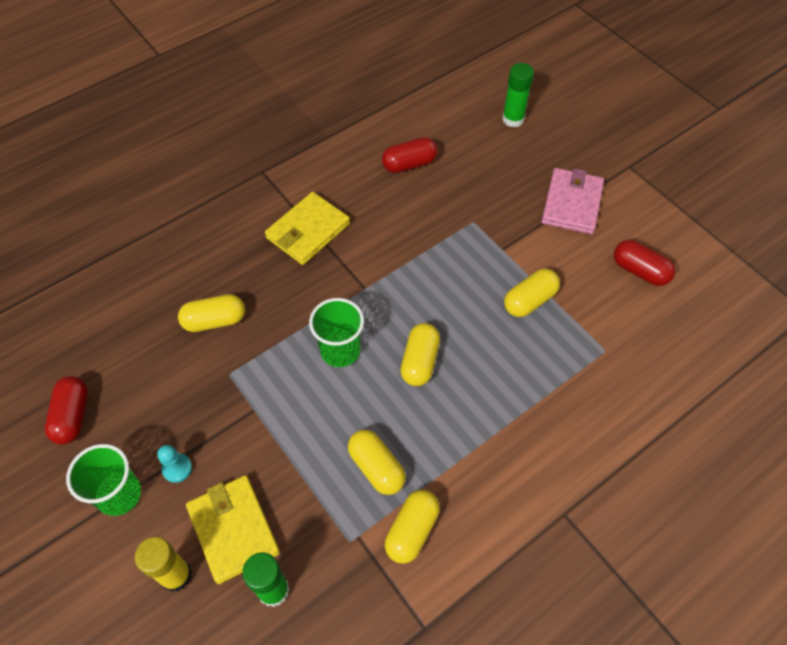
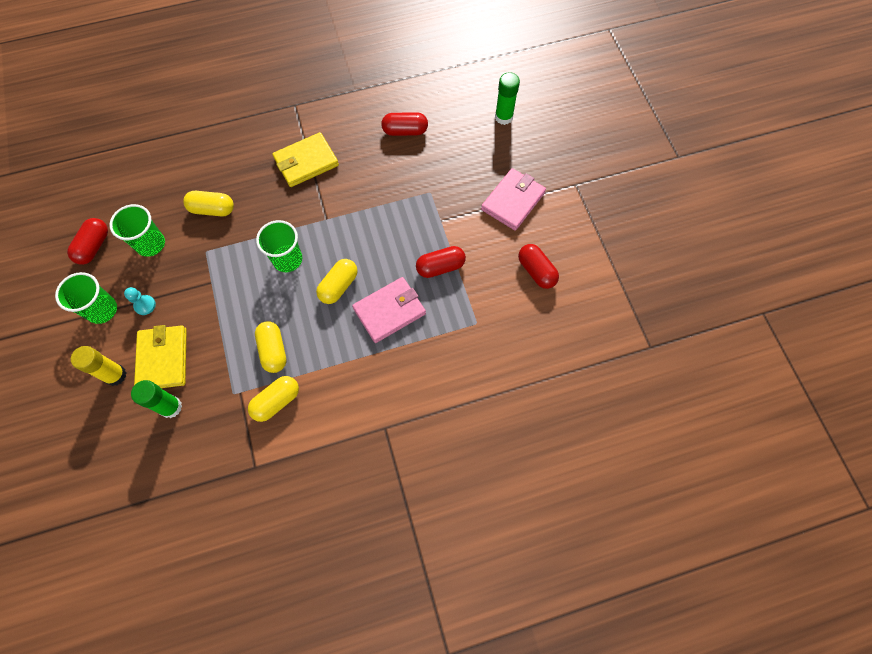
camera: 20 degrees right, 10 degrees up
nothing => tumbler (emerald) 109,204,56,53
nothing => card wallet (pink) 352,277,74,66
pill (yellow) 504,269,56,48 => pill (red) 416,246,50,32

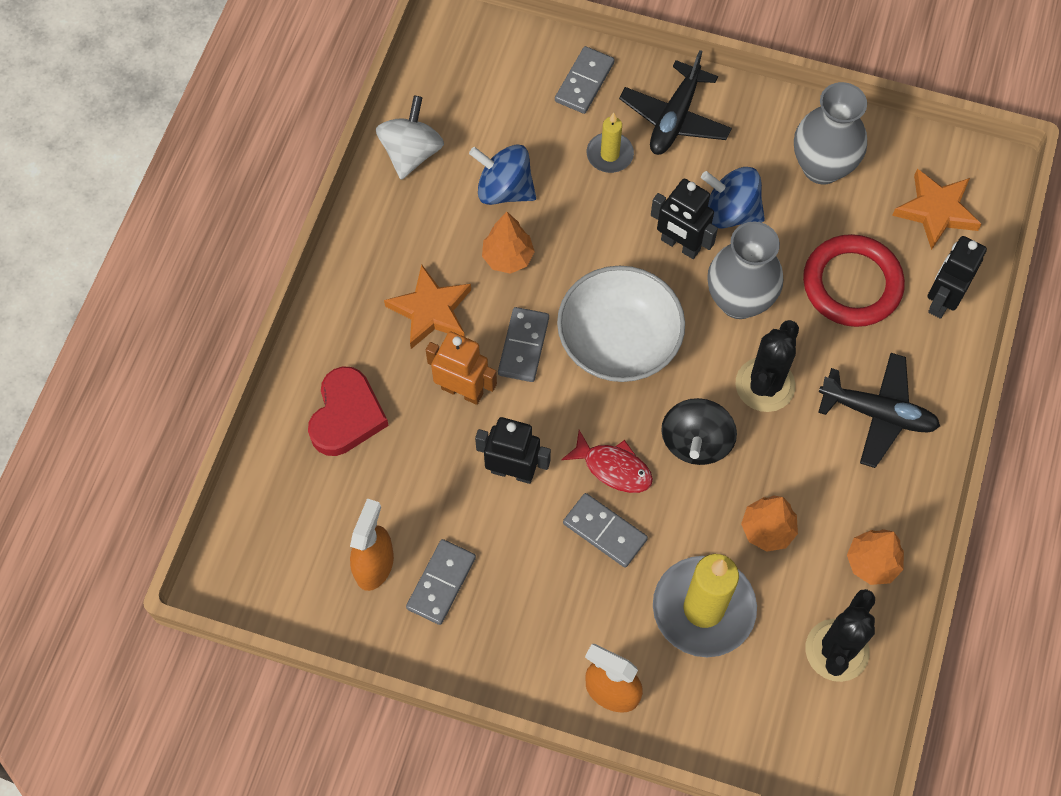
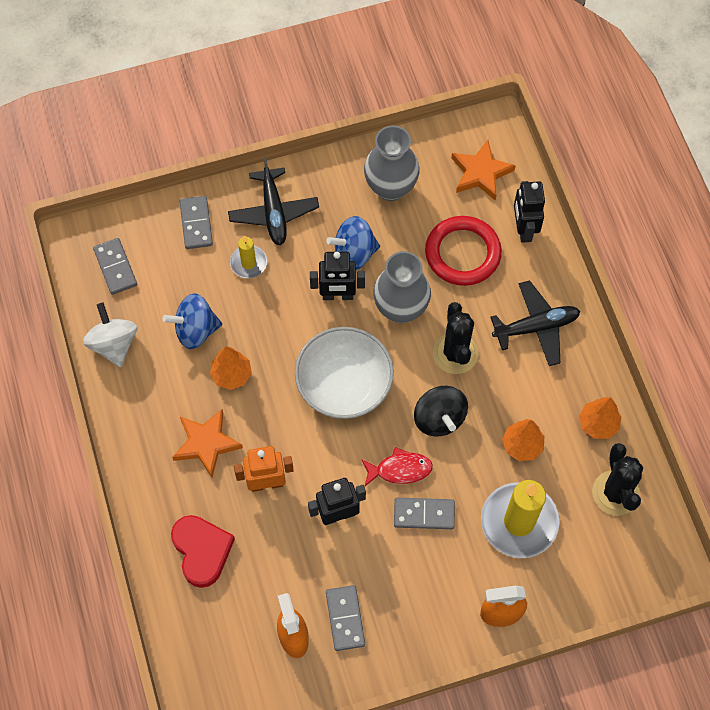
camera: 35 degrees left, 0 degrees up
domino tile (gray) 498,307,51,75 => domino tile (gray) 93,238,44,57, relocated

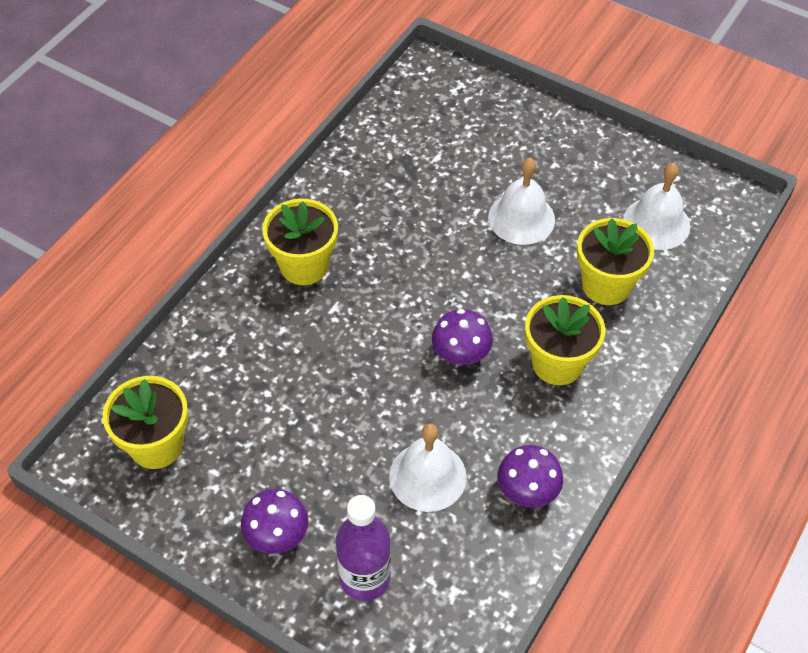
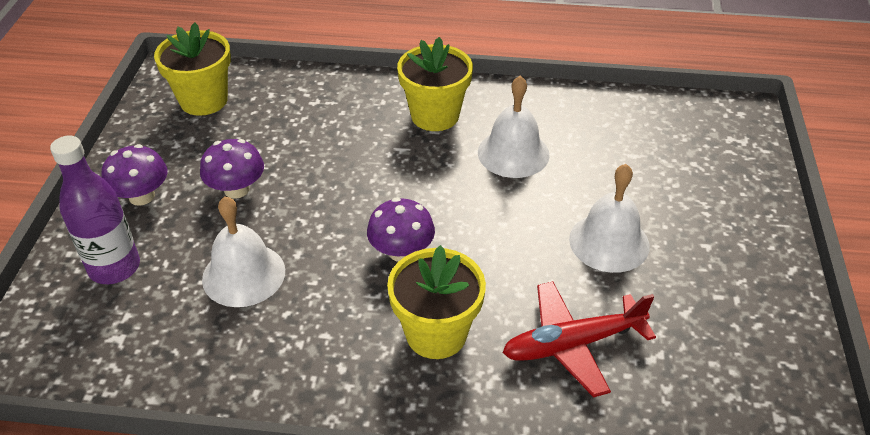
camera: 65 degrees right, 10 degrees down
mushroom (royal purple) 498,445,65,63 => mushroom (royal purple) 200,139,64,60, relocated
bell (white) 623,163,67,87 => bell (white) 478,76,72,102, relocated
flower pot (yellow) 577,218,77,87 => toy plane (red) 502,281,154,117

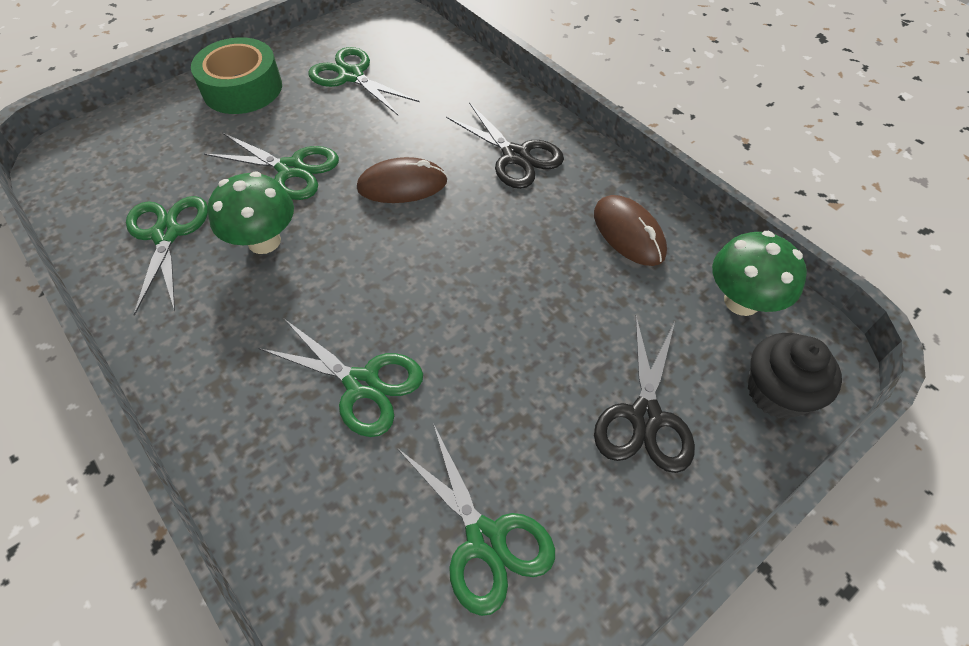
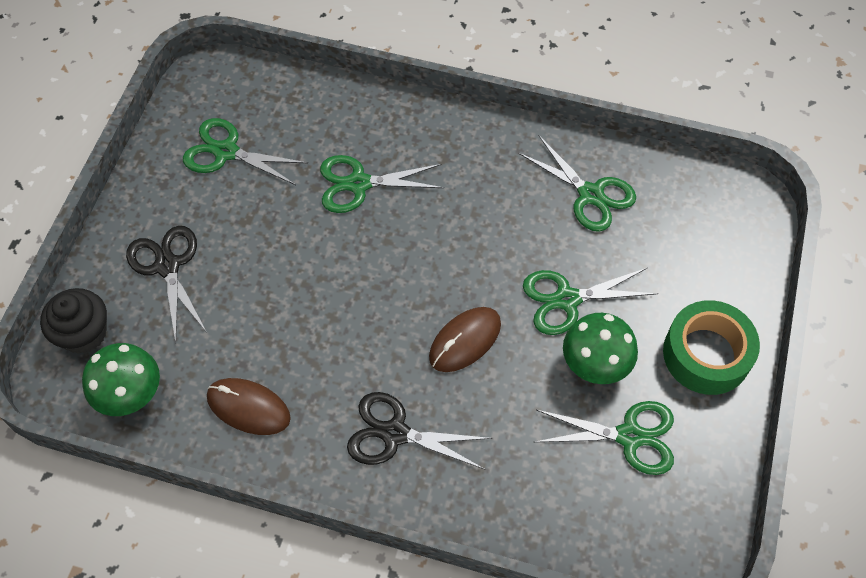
camera: 145 degrees right, 5 degrees up
mushroom (emerald) 207,172,87,82 => mushroom (emerald) 563,313,75,71, relocated

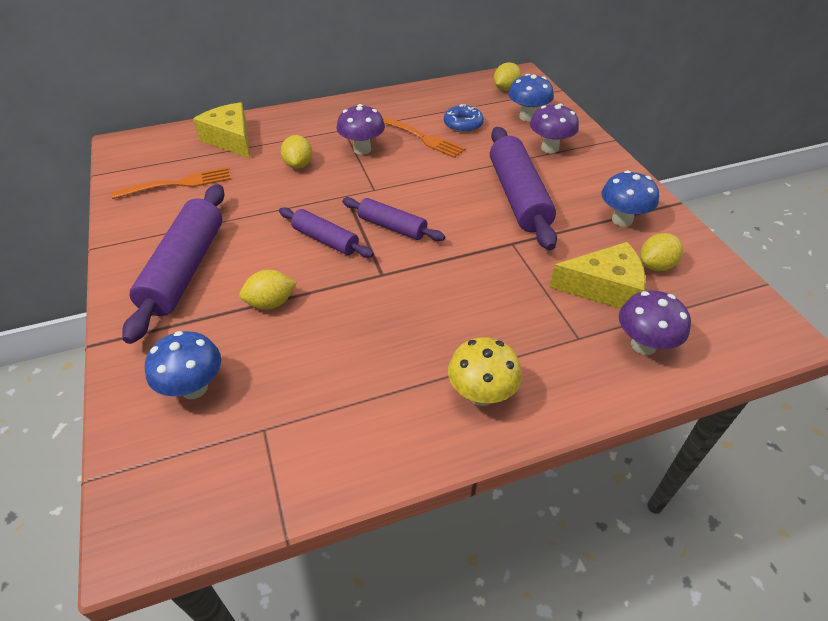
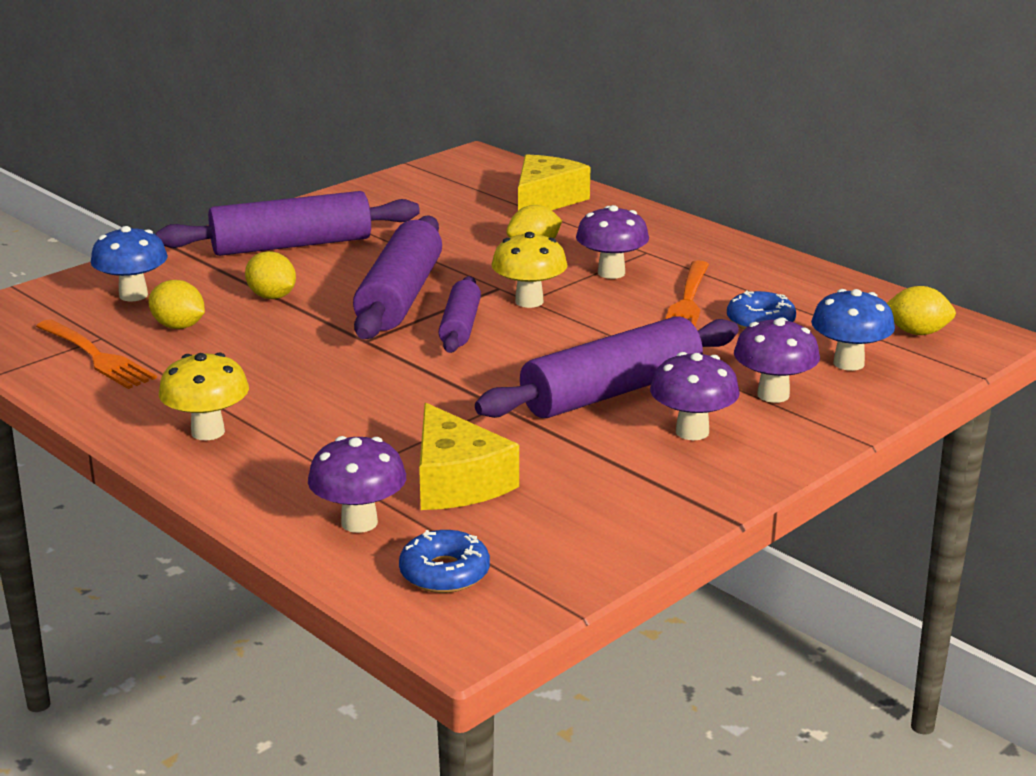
camera: 65 degrees right, 20 degrees down
dinner fork (orange-coloured) 111,167,120,32 => dinner fork (orange-coloured) 36,319,121,70, relocated
citrus fruit (yellow) 640,233,43,38 => citrus fruit (yellow) 148,280,57,49, relocated
dough roller (royal purple) 279,207,95,51 => dough roller (royal purple) 353,215,89,124, x1.76
nothing => donut (royal blue) 399,530,91,63
nothing => mushroom (yellow) 491,232,77,76
nothing => mushroom (royal purple) 650,352,90,88
mushroom (royal blue) 601,170,58,57 => nothing

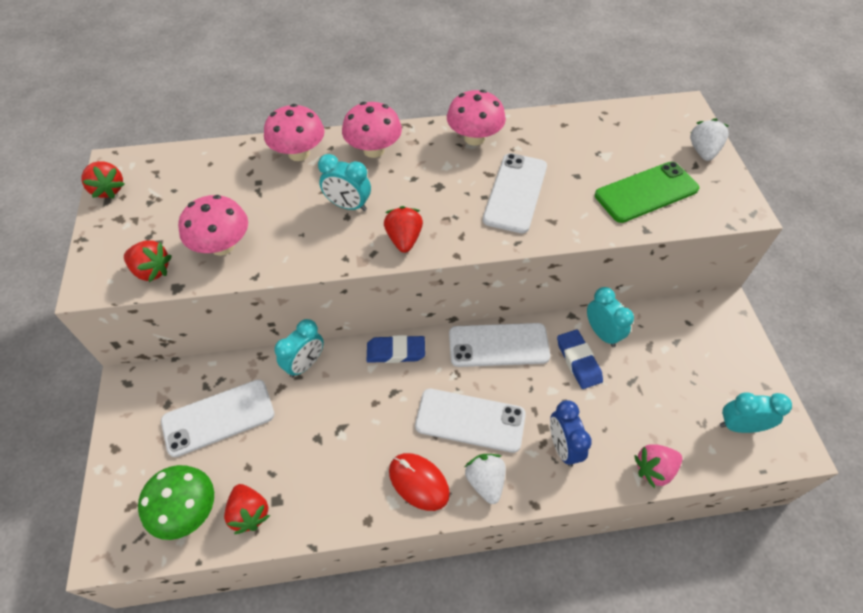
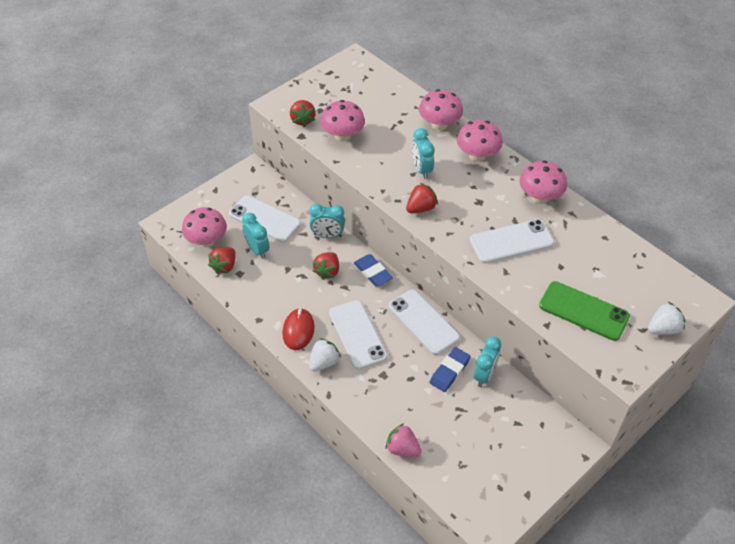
camera: 55 degrees right, 5 degrees down
mushroom (emerald) 138,465,76,75 => mushroom (pink) 182,207,45,40
alarm clock (aqua) 720,392,72,41 => alarm clock (aqua) 242,213,28,46, relocated
toy strawberry (red) 82,161,43,38 => toy strawberry (red) 313,252,26,28, relocated
alarm clock (royal blue) 550,400,42,67 => nothing

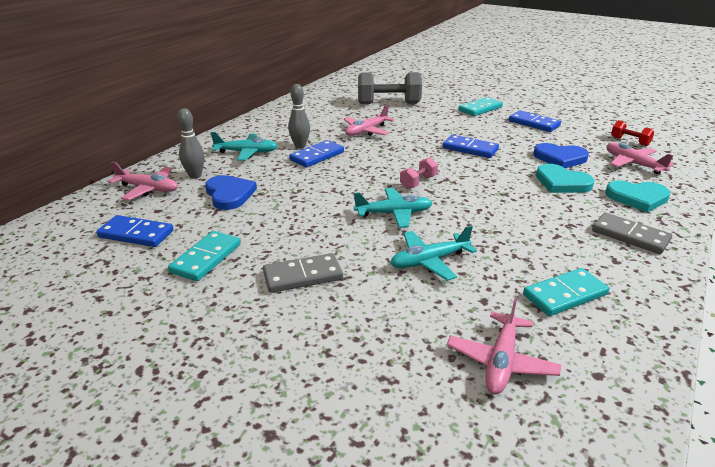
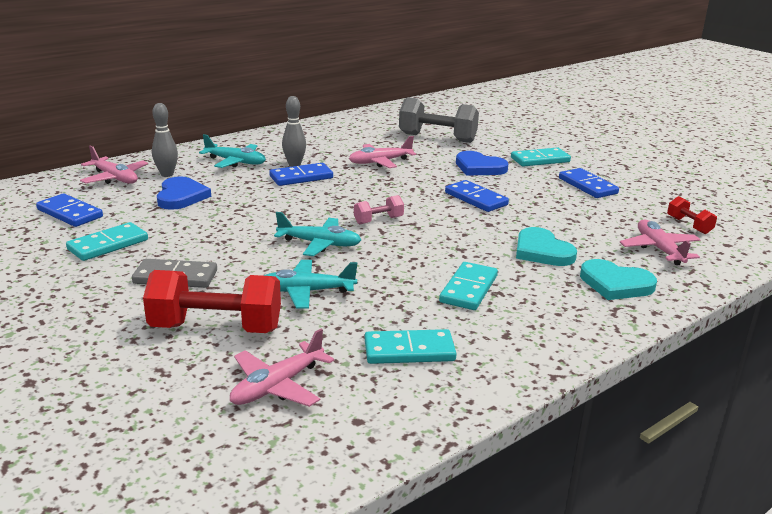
camera: 20 degrees right, 5 degrees down
nothing => free weight (red) 143,270,138,63
nothing => domino tile (aqua) 439,262,59,48
heart (royal blue) 533,143,56,25 => heart (royal blue) 456,151,52,25, relocated
domino tile (gray) 592,213,80,41 => nothing

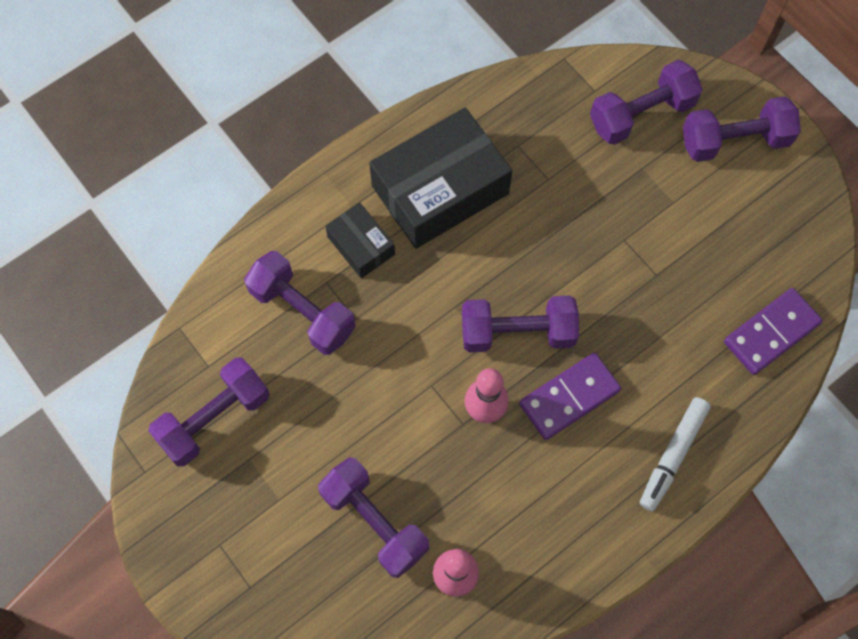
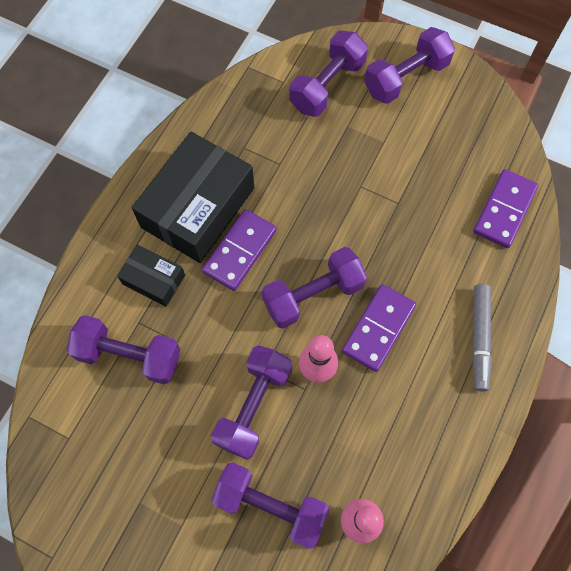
camera: 25 degrees left, 0 degrees up
nothing => domino tile (royal purple) 202,209,75,82
free weight (royal purple) 148,357,122,109 => free weight (royal purple) 211,345,81,115, relocated
marker (white) 640,397,71,114 => marker (gray) 472,284,20,108

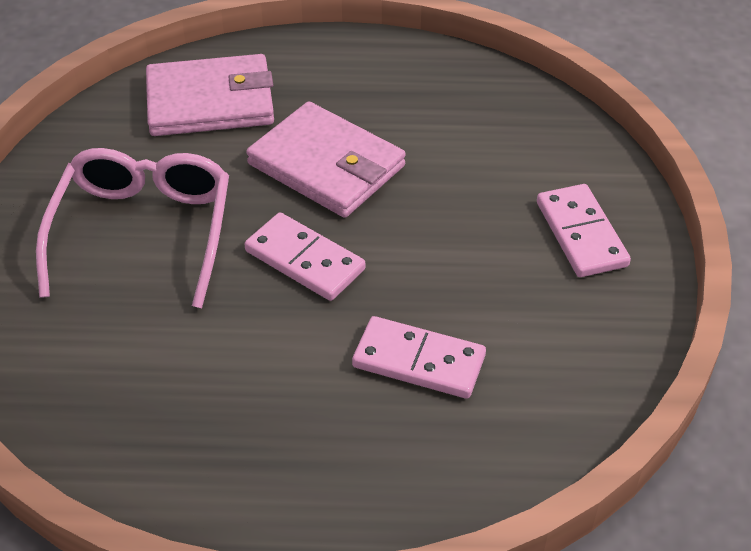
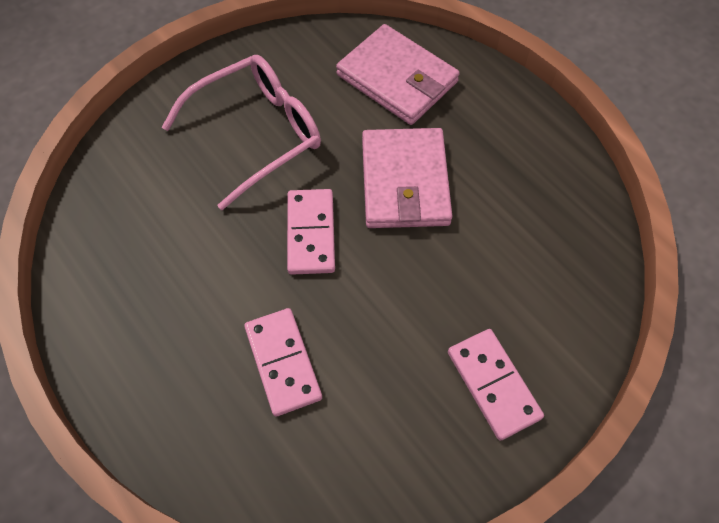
camera: 50 degrees right, 15 degrees up
domino tile (pink) 537,184,94,93 => domino tile (pink) 448,329,96,112, 60 degrees counterclockwise

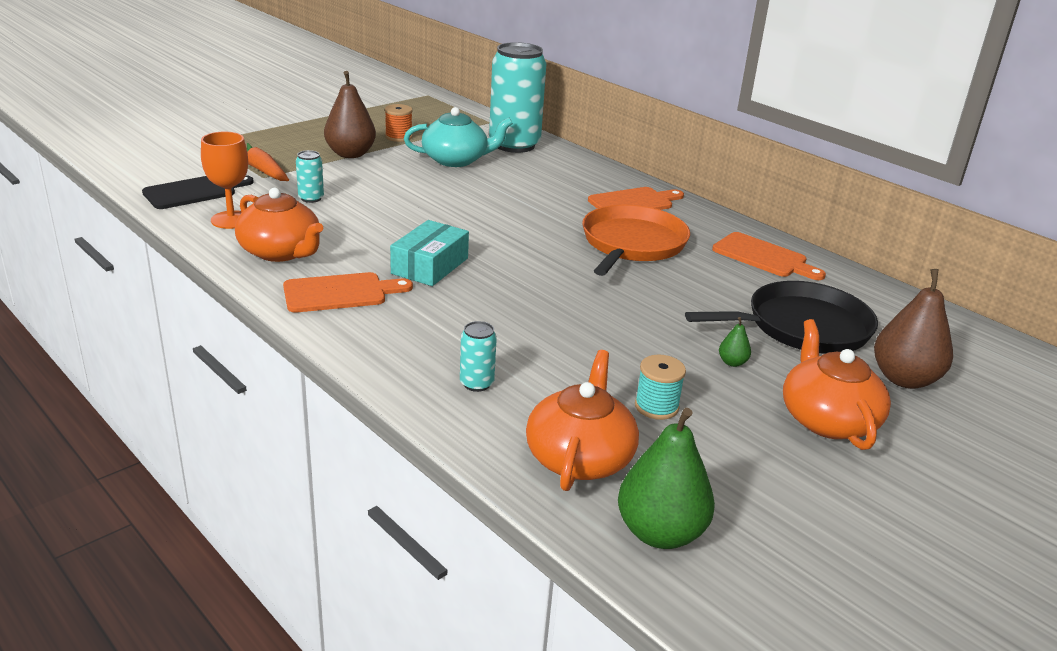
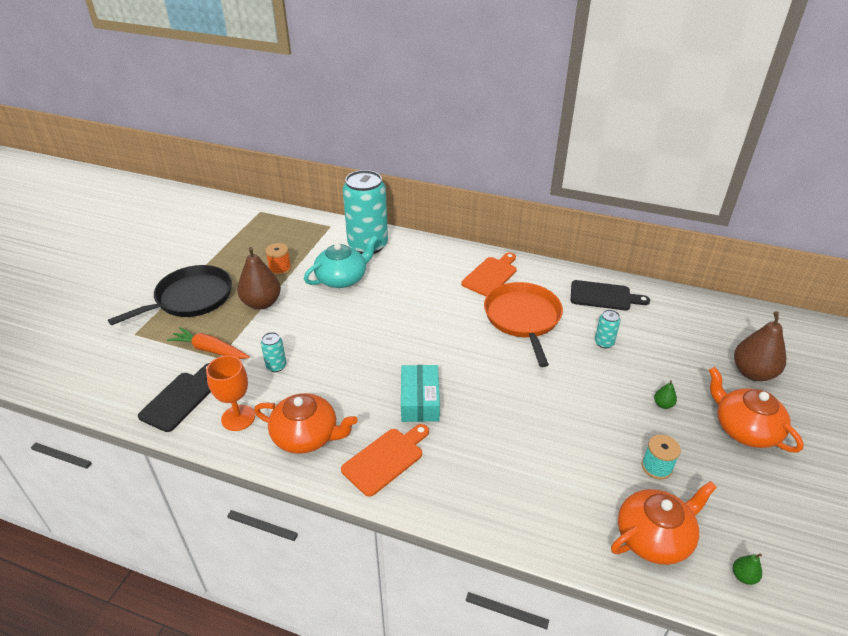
camera: 25 degrees left, 10 degrees up
skillet (jet-black) 685,281,193,73 => skillet (jet-black) 108,265,124,61, relocated
bread board (orange-coloured) 712,232,114,48 => bread board (jet-black) 571,280,79,30
tin (aqua) 460,321,37,71 => tin (aqua) 595,310,26,39, relocated
tea pot (orange-coloured) 526,350,113,141 => tea pot (orange-coloured) 611,481,106,84, 75 degrees clockwise
toy pear (emerald) 618,408,97,141 => toy pear (emerald) 733,553,29,32, x0.44

